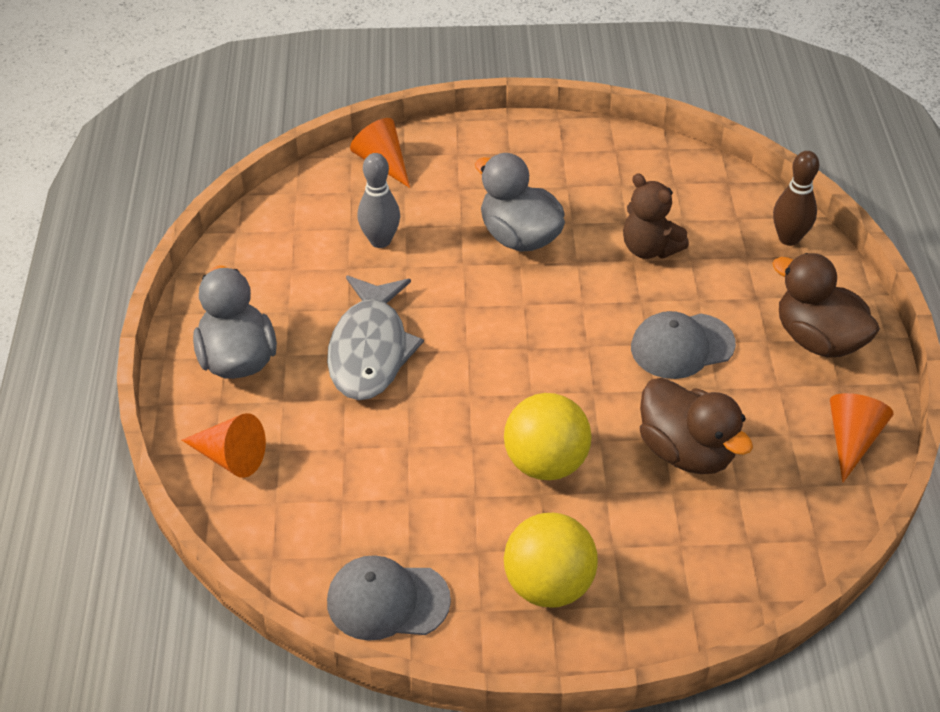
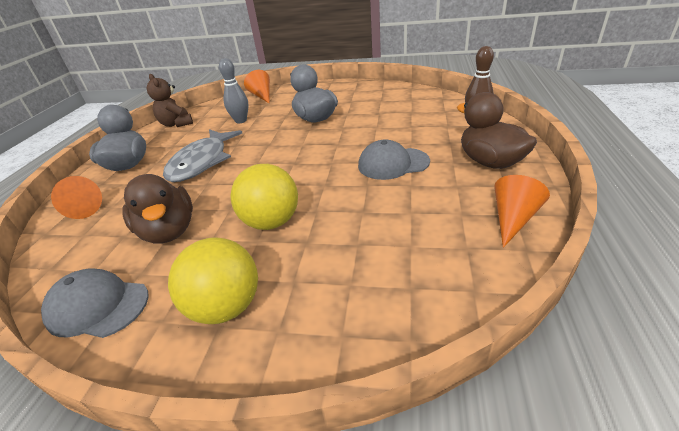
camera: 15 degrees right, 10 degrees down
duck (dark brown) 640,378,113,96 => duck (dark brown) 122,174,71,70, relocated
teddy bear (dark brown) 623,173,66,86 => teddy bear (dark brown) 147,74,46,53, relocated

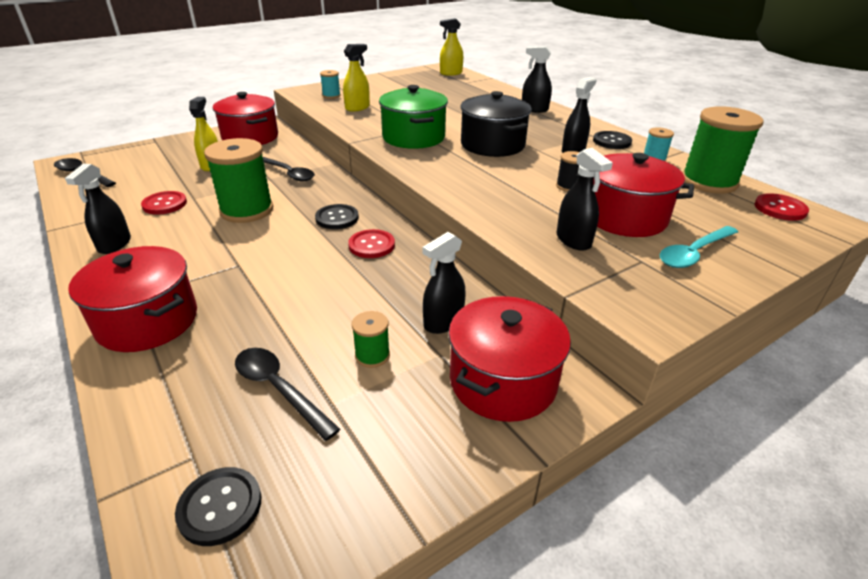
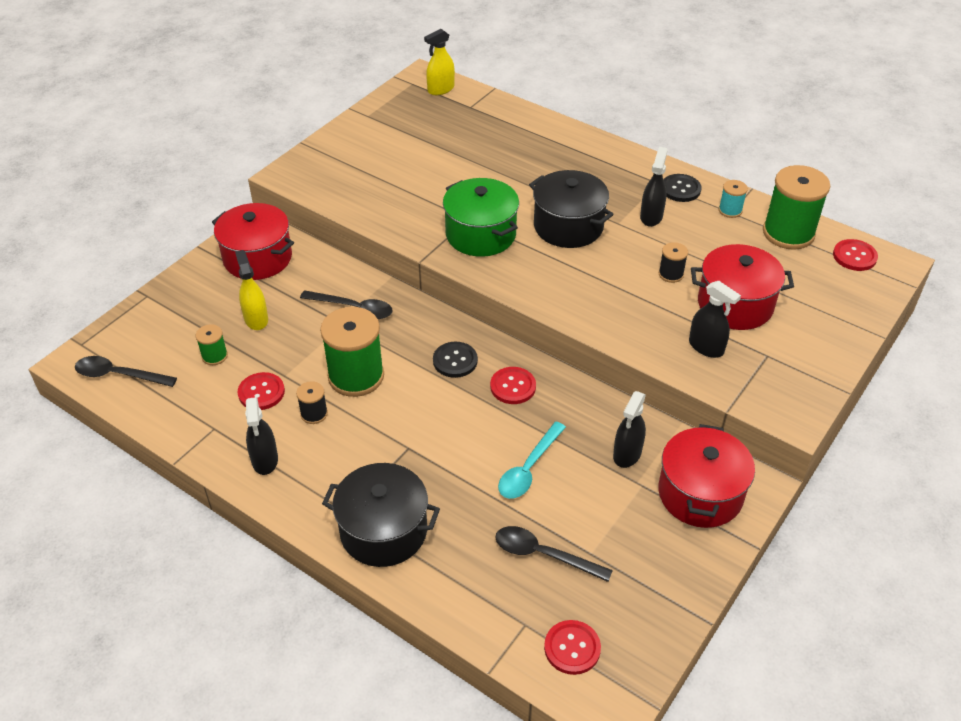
camera: 20 degrees left, 10 degrees up
bobbin (emerald) 352,311,38,57 => bobbin (emerald) 196,324,32,41, relocated
nothing => bobbin (jet-black) 296,381,32,43
stockpot (red) 68,246,129,106 => stockpot (jet-black) 322,463,118,104
tablespoon (aqua) 660,226,78,42 => tablespoon (aqua) 498,422,68,77, relocated
button (jet-black) 175,467,86,79 => button (red) 544,620,57,55
bobbin (aqua) 320,70,21,29 => nothing
sprayer (yellow) 343,44,27,67 => nothing
sprayer (jet-black) 522,46,30,67 => nothing

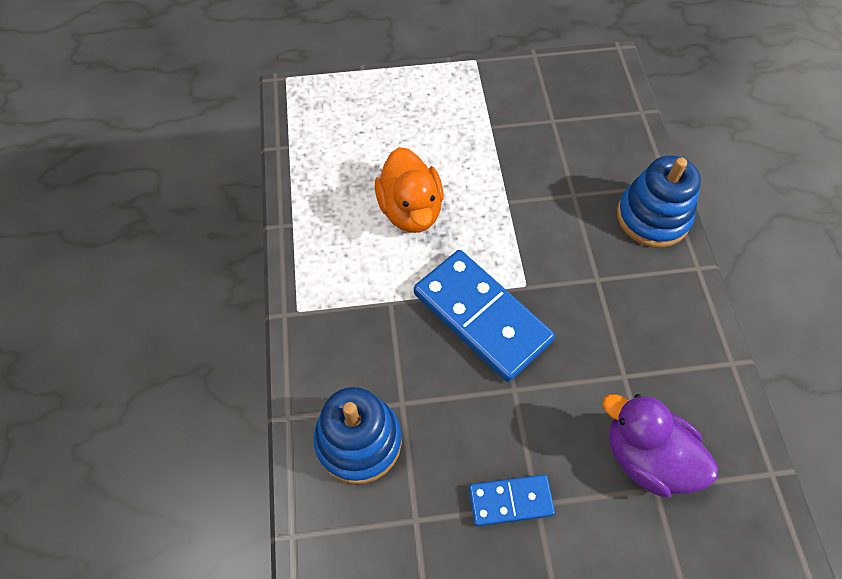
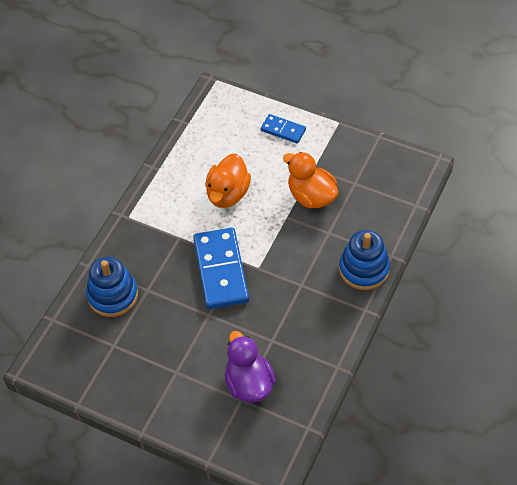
camera: 35 degrees right, 5 degrees down
domino tile (royal blue) 469,475,86,51 => domino tile (royal blue) 261,114,45,29, relocated
nothing => duck (orange-coloured) 283,152,55,56

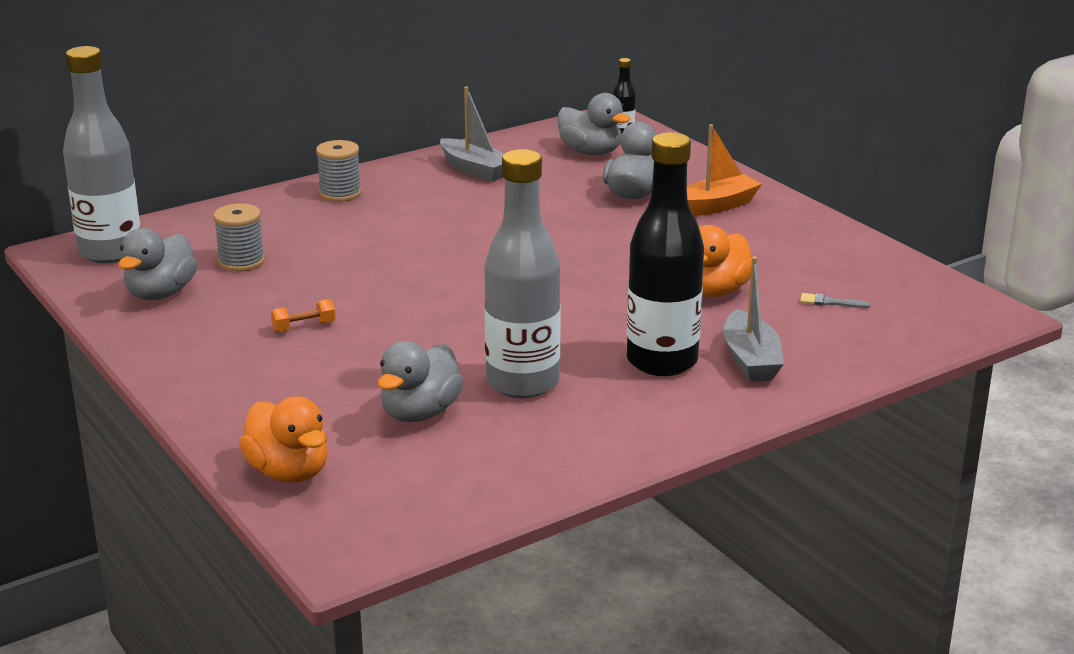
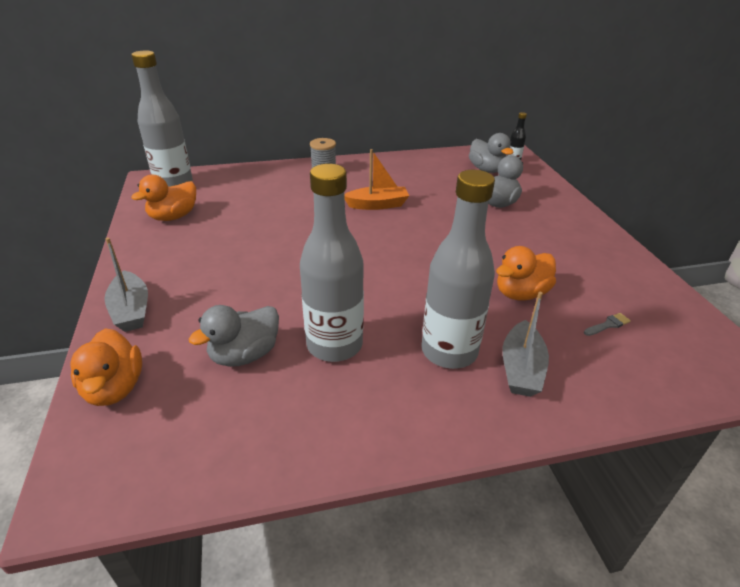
camera: 20 degrees right, 10 degrees up
sailboat (gray) 440,86,64,96 => sailboat (gray) 104,237,44,95, relocated
duck (gray) 118,228,79,72 => duck (orange-coloured) 131,175,65,46
sailboat (orange-coloured) 687,124,75,92 => sailboat (orange-coloured) 344,149,65,61, relocated
flask (jet-black) 627,132,77,244 => flask (gray) 421,170,74,199
paint brush (gray) 800,293,70,15 => paint brush (gray) 584,313,47,23, 120 degrees clockwise
bobbin (gray) 213,203,52,69 => nothing
free weight (orange-coloured) 271,299,65,33 => nothing

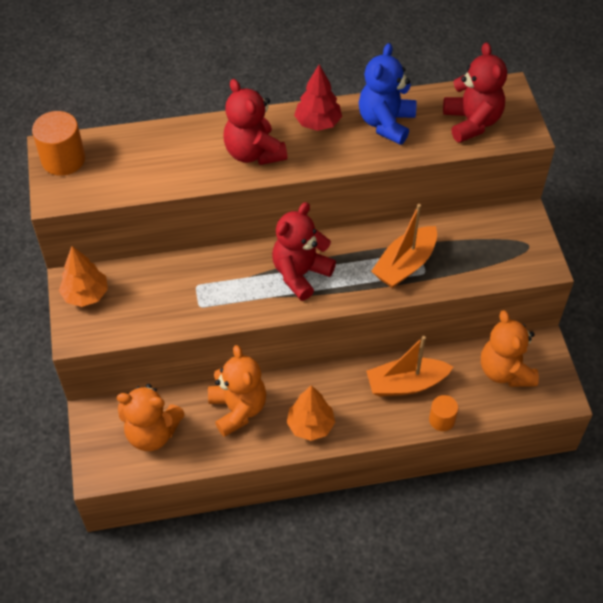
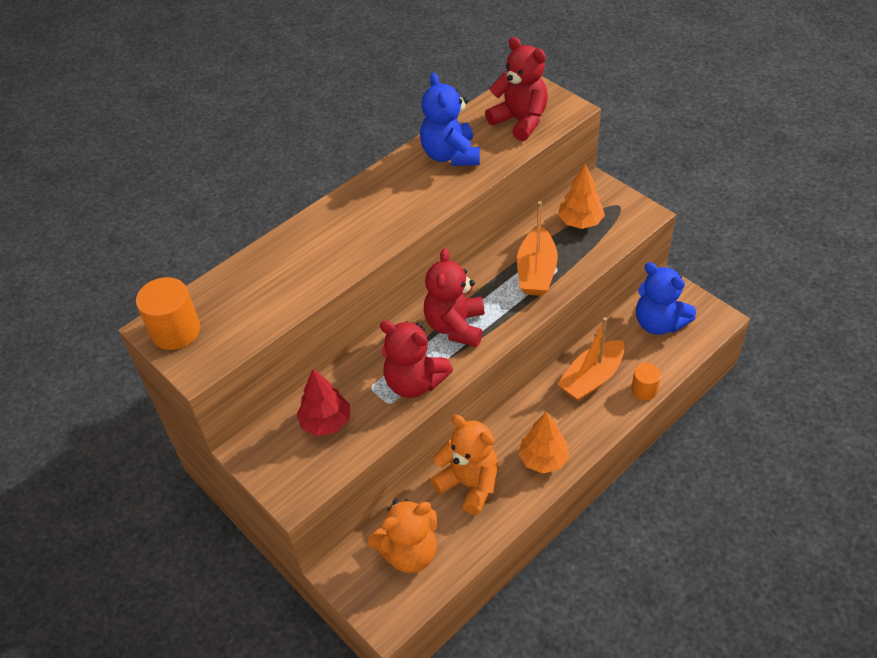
camera: 30 degrees left, 5 degrees down
fir tree (red) 294,64,48,67 => fir tree (red) 297,369,53,67, relocated
teddy bear (red) 223,79,64,86 => teddy bear (red) 380,320,73,78, relocated
fir tree (orange-coloured) 59,246,49,61 => fir tree (orange-coloured) 558,164,47,65, relocated
teddy bear (orange-coloured) 481,310,58,77 => teddy bear (royal blue) 636,262,60,73

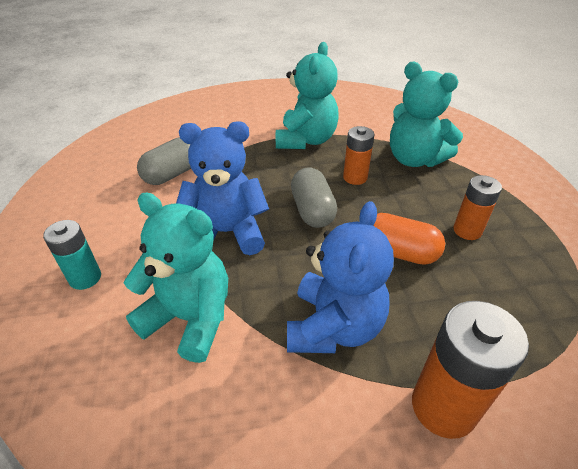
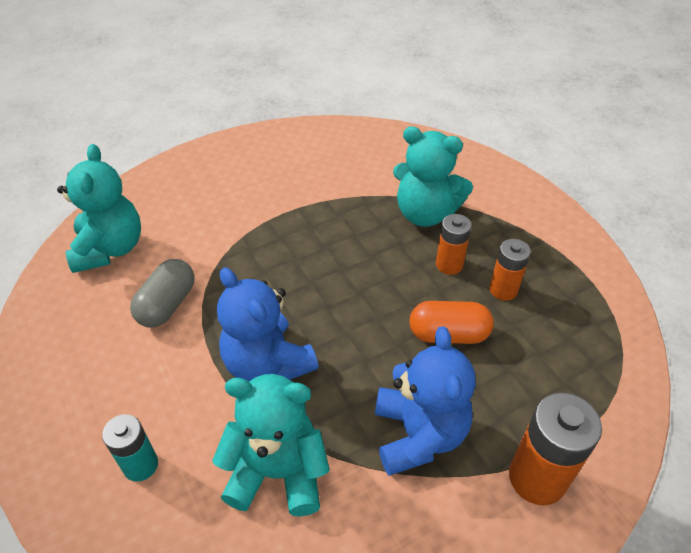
camera: 20 degrees left, 5 degrees up
teddy bear (aqua) 276,42,63,107 => teddy bear (aqua) 57,144,84,129, relocated
teddy bear (royal blue) 176,121,93,134 => teddy bear (royal blue) 217,267,101,114, 105 degrees counterclockwise
battery (orange-coloured) 343,126,32,59 => battery (orange-coloured) 436,214,35,61, relocated
pill (gray) 291,168,46,60 => nothing

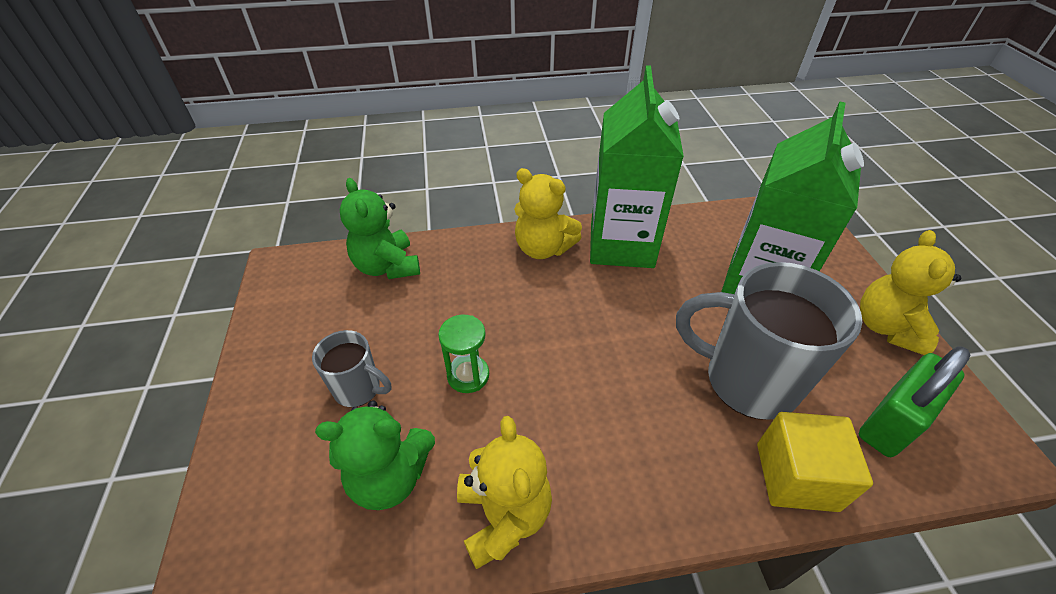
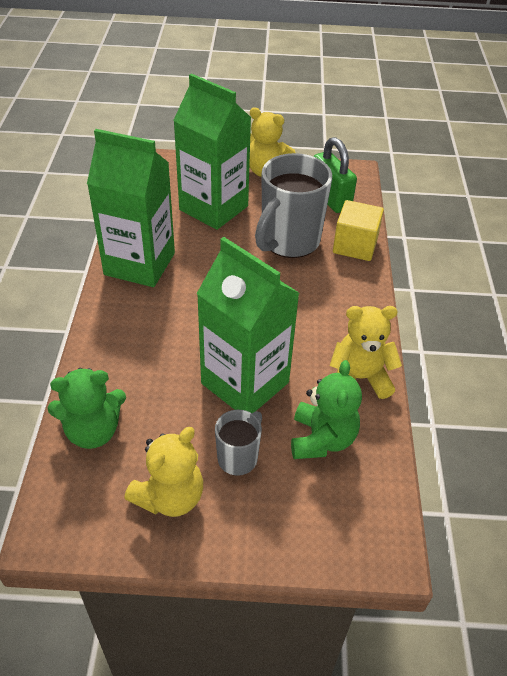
camera: 80 degrees left, 0 degrees up
teddy bear (yellow) 514,168,68,91 => teddy bear (yellow) 124,427,79,90, relocated
sand timer (emerald) 438,315,51,78 => carton (emerald) 197,237,103,176

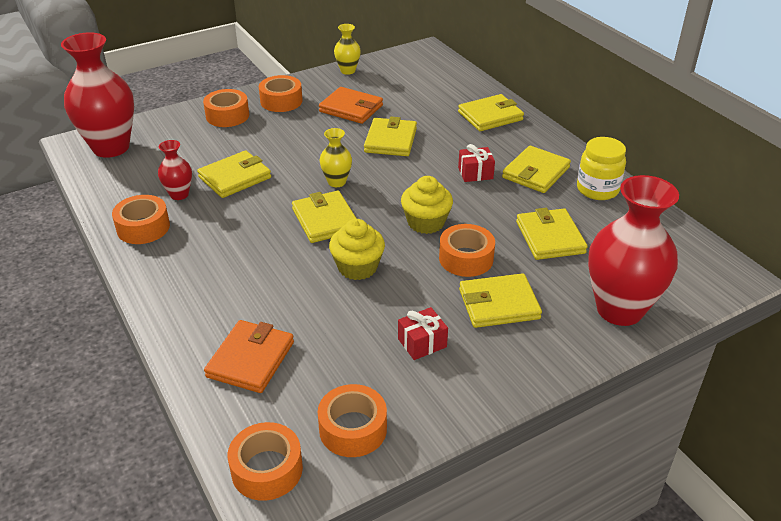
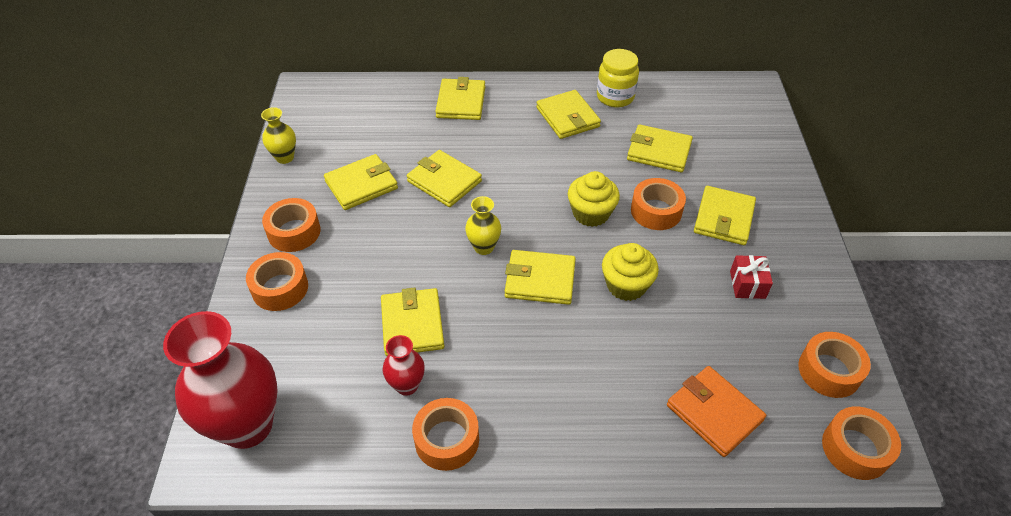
camera: 60 degrees left, 10 degrees up
card wallet (orange-coloured) 319,87,64,37 => card wallet (yellow) 324,154,74,56
present (red) 458,144,37,38 => nothing
tall vase (red) 588,175,91,151 => nothing

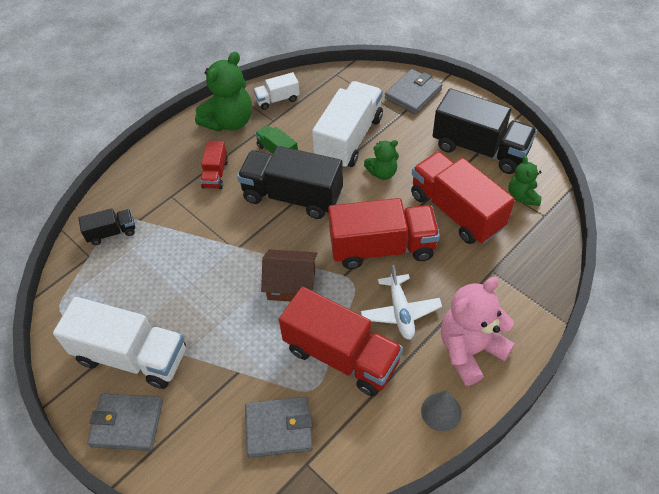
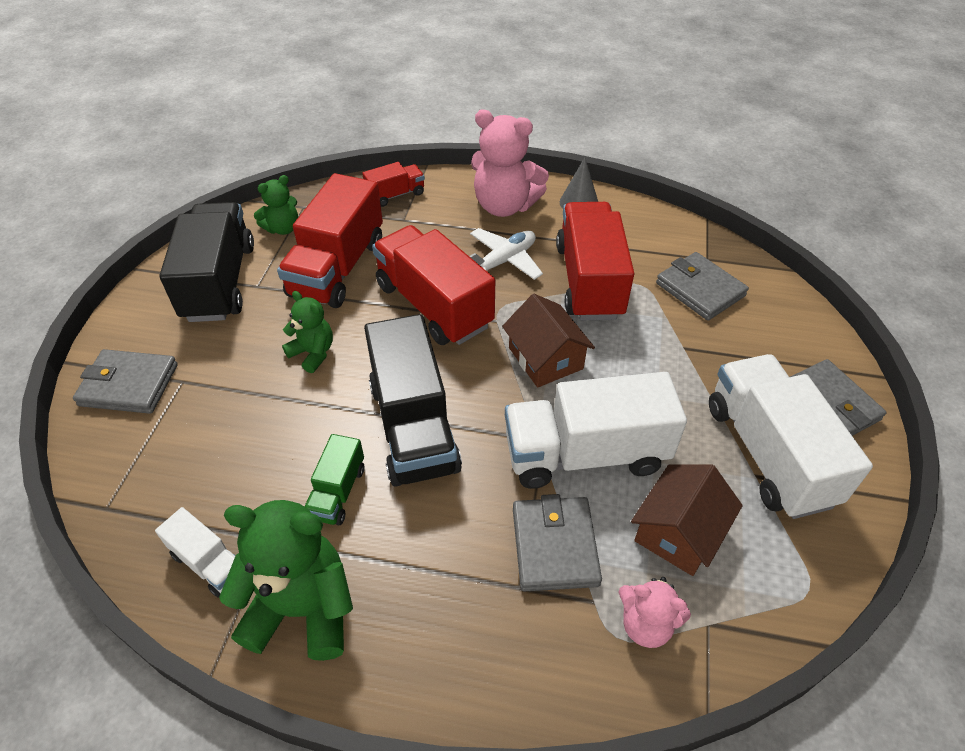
camera: 125 degrees left, 5 degrees down
truck (red) 200,141,28,48 => truck (red) 362,162,63,45, relocated
truck (white) 312,81,71,86 => truck (white) 505,372,182,117, relocated
nothing => card wallet (gray) 513,494,89,97
truck (jet-black) 79,208,56,37 => teddy bear (pink) 618,577,73,71
nothing => house (dark brown) 631,464,112,112

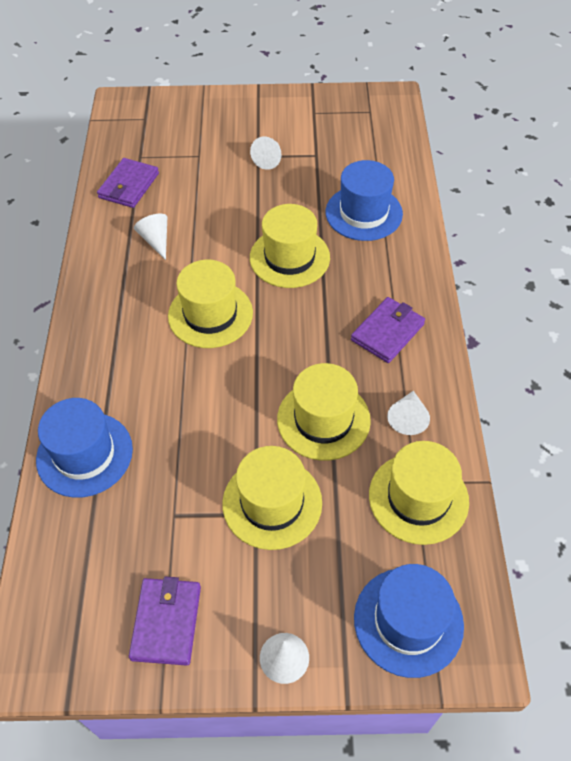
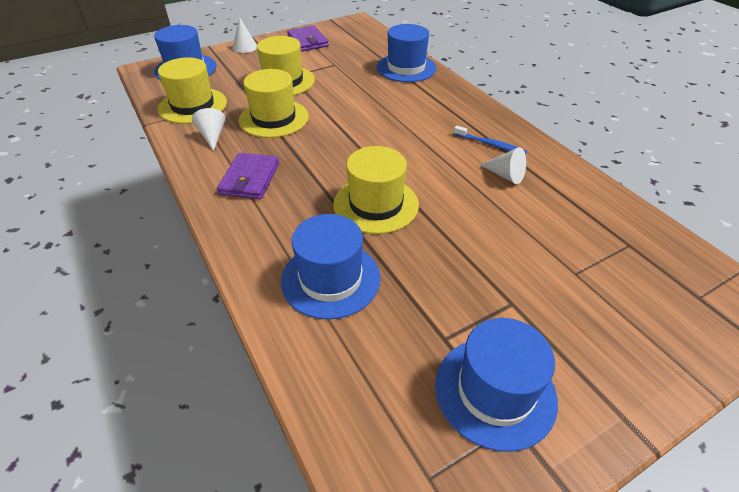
camera: 150 degrees right, 10 degrees down
nothing => hat (royal blue) 435,318,123,134
nothing => dental brush (royal blue) 454,126,73,28
card wallet (royal purple) 97,158,62,50 => nothing
hat (yellow) 168,260,85,88 => nothing
cone shape (white) 250,136,32,34 => nothing

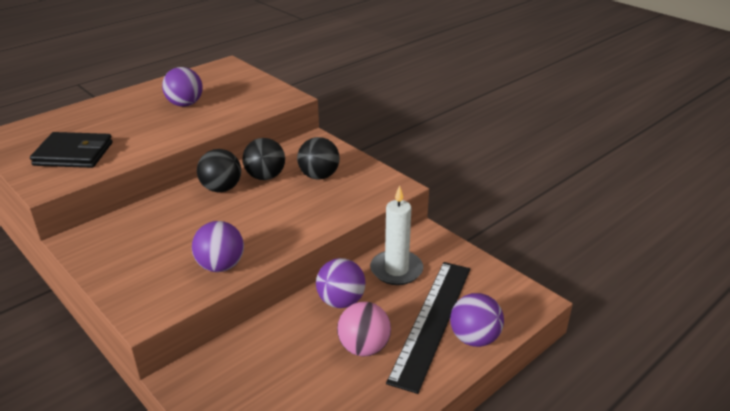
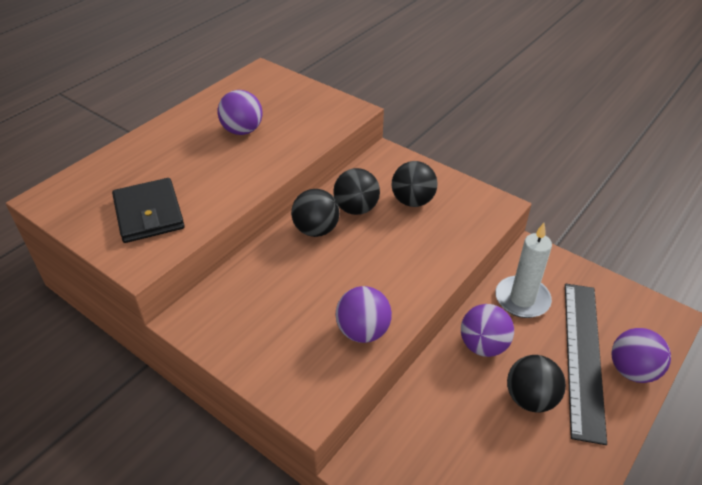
camera: 10 degrees left, 10 degrees up
card wallet (jet-black) 30,132,83,36 => card wallet (jet-black) 112,178,73,65, 75 degrees clockwise
sphere (pink) 337,302,54,54 => sphere (jet-black) 507,355,59,58

